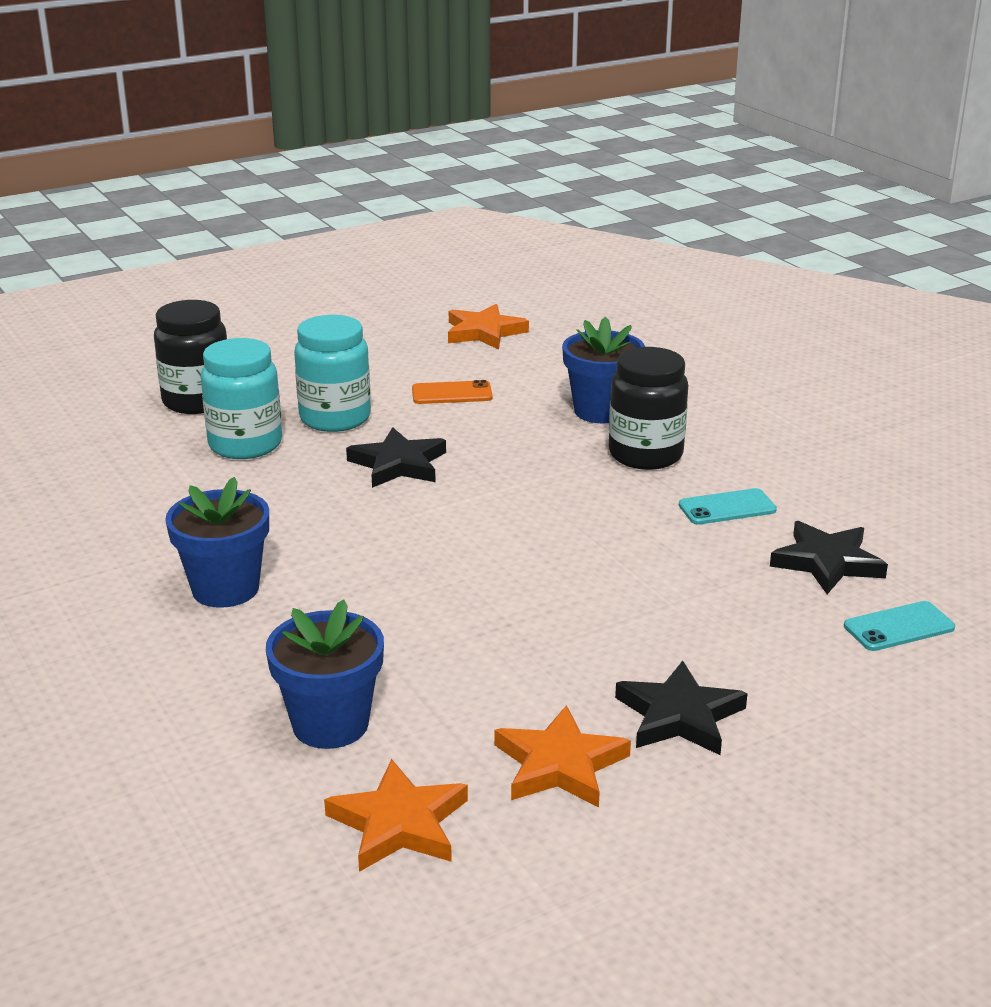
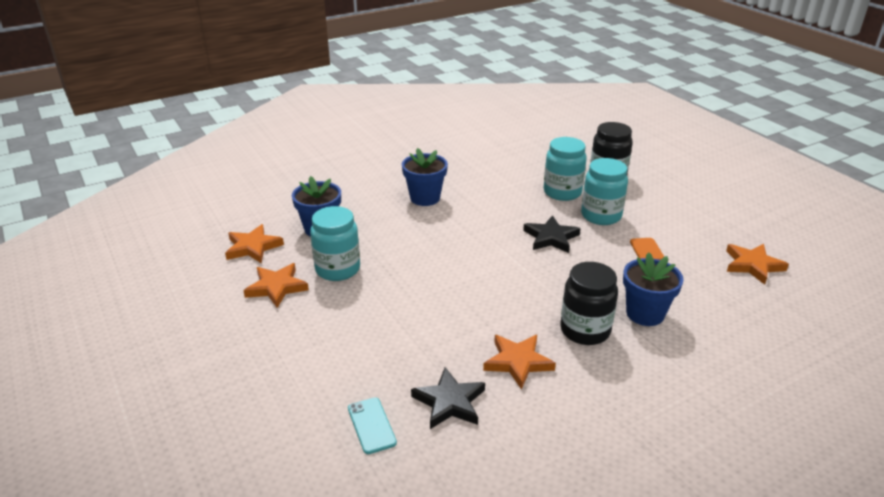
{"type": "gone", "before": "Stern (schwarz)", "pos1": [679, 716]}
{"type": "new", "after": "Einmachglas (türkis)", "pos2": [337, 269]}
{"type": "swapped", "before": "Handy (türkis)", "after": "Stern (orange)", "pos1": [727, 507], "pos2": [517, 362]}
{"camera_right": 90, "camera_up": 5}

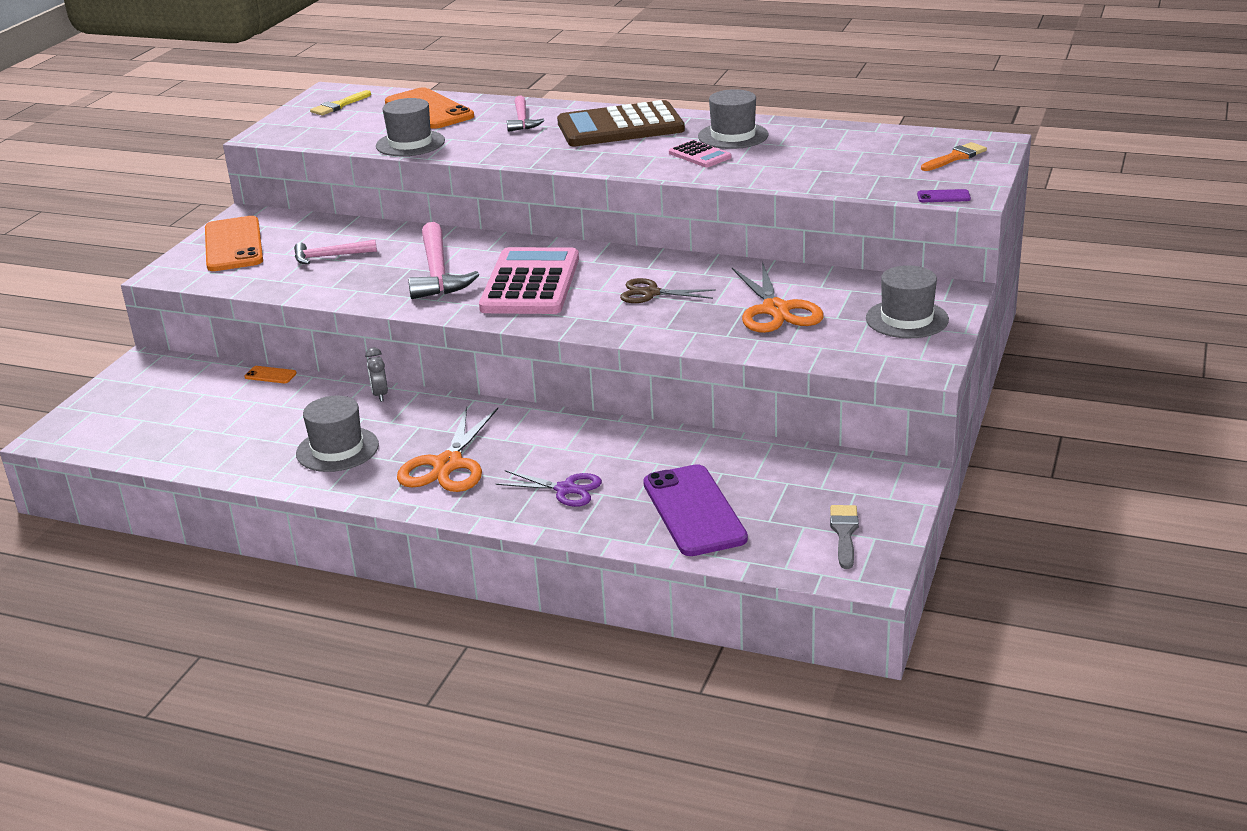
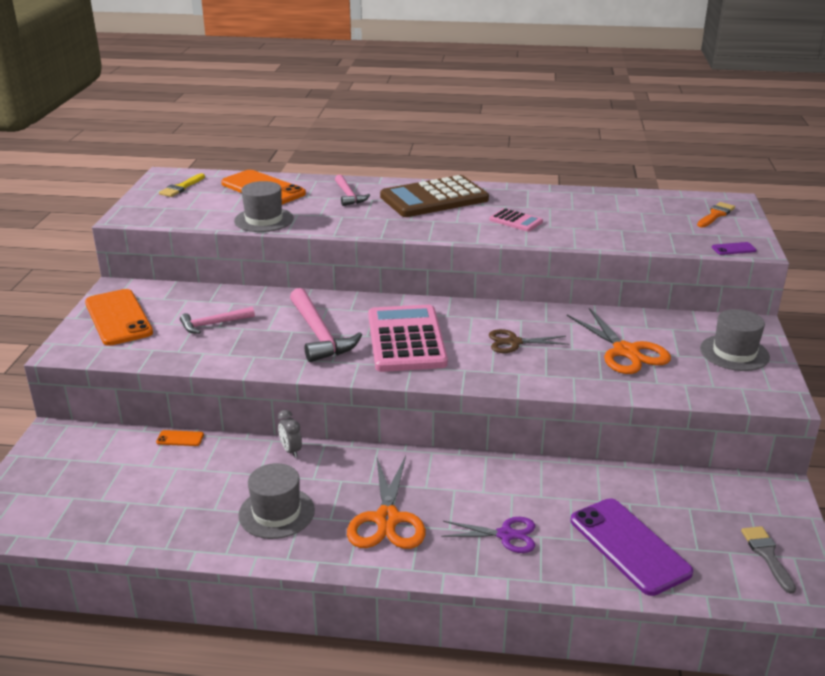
{"type": "gone", "before": "Hut (grau)", "pos1": [733, 136]}
{"camera_right": -15, "camera_up": 0}

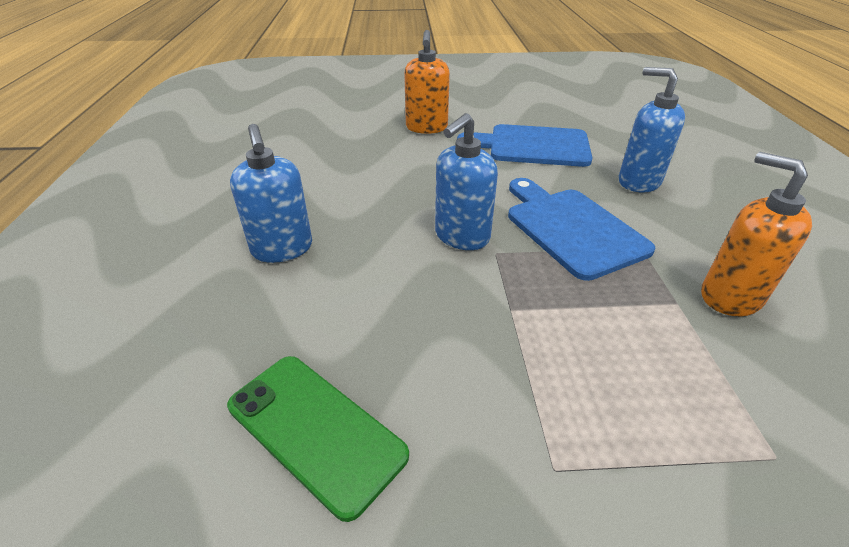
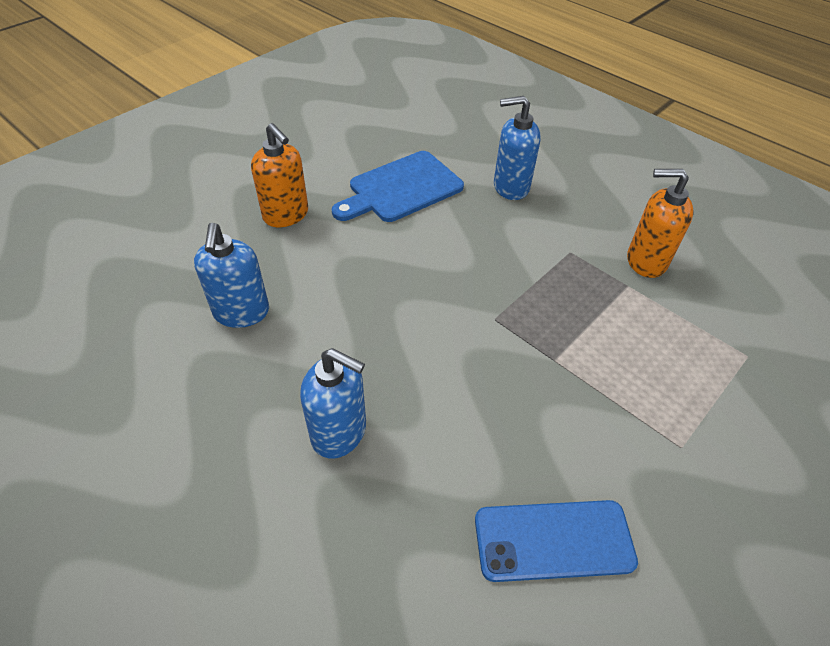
{"type": "gone", "before": "Schneidebrett (blau)", "pos1": [571, 228]}
{"type": "shifted", "before": "Seifenspender (blau)", "pos1": [461, 236], "pos2": [241, 312]}
{"type": "repainted", "before": "Handy (grün)", "after": "Handy (blau)", "pos1": [315, 429], "pos2": [553, 540]}
{"camera_right": -45, "camera_up": 10}

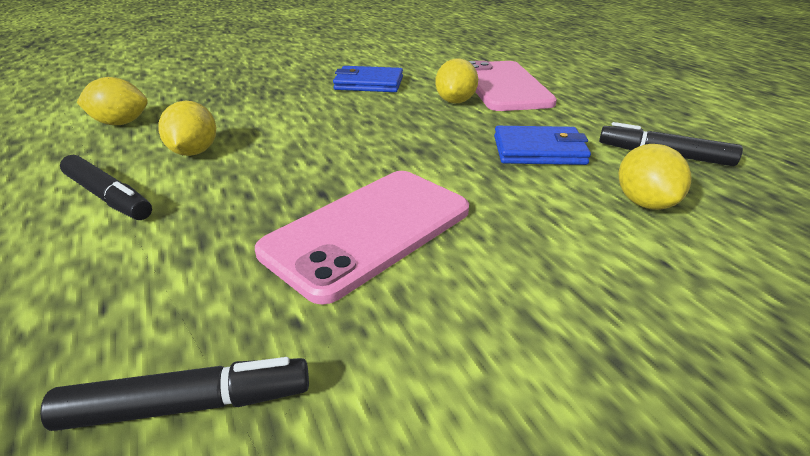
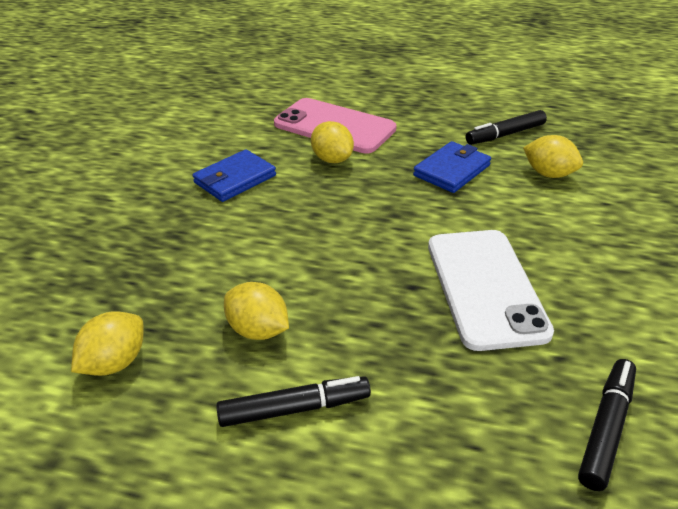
{"type": "repainted", "before": "Handy (rosa)", "after": "Handy (weiß)", "pos1": [368, 230], "pos2": [485, 287]}
{"camera_right": -50, "camera_up": 5}

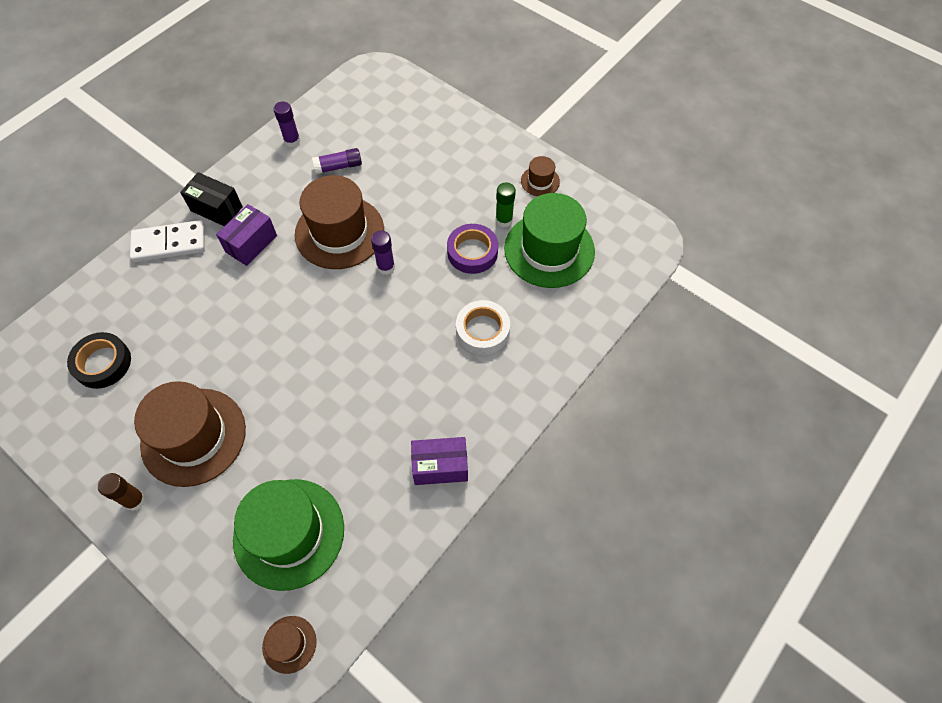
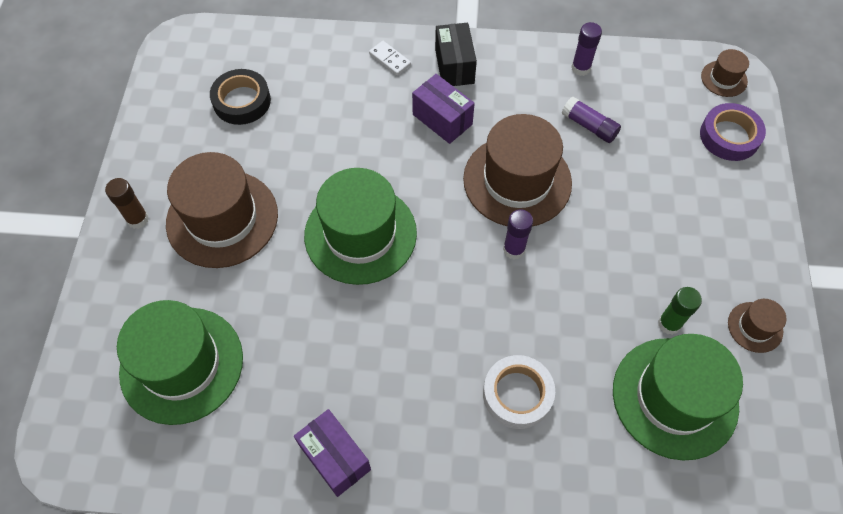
{"type": "new", "after": "Hut (grün)", "pos2": [360, 234]}
{"type": "shifted", "before": "Hut (braun)", "pos1": [289, 644], "pos2": [724, 79]}
{"type": "shifted", "before": "Klebeband (lila)", "pos1": [472, 252], "pos2": [729, 136]}
{"type": "rotated", "before": "Schachtel (lila)", "pos1": [251, 244], "pos2": [442, 119], "turn": 45}
{"type": "scaled", "before": "Dominostein (weiß)", "pos1": [169, 243], "pos2": [390, 59], "scale": 0.52}
{"camera_right": 55, "camera_up": 0}

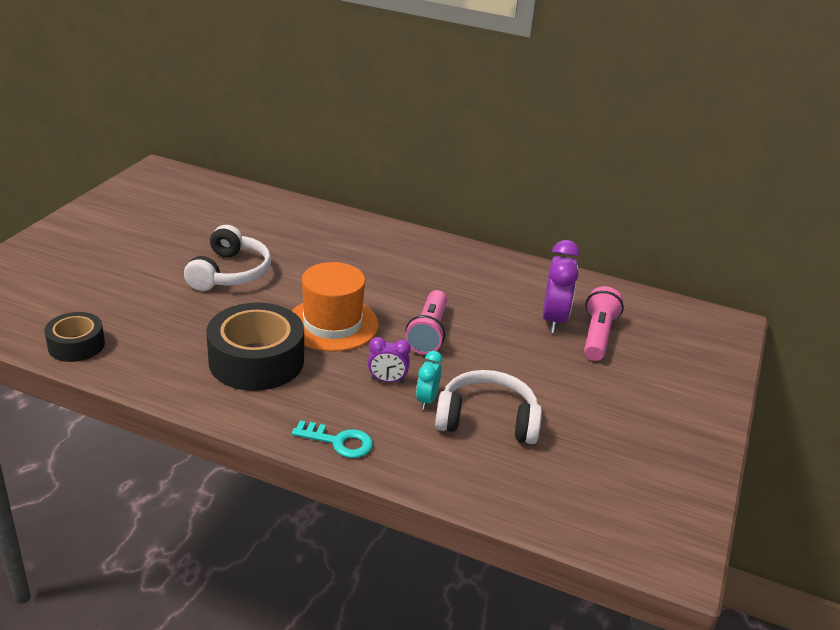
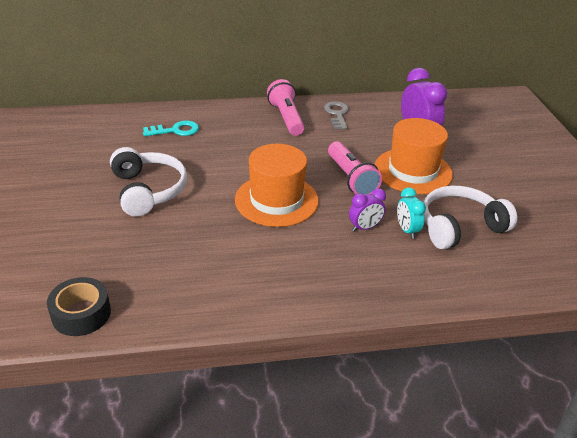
{"type": "gone", "before": "Klebeband (schwarz)", "pos1": [256, 360]}
{"type": "new", "after": "Schlüssel (grau)", "pos2": [337, 114]}
{"type": "new", "after": "Hut (orange)", "pos2": [413, 171]}
{"type": "shifted", "before": "Schlüssel (türkis)", "pos1": [338, 442], "pos2": [175, 130]}
{"type": "shifted", "before": "Taschenlampe (rosa)", "pos1": [597, 336], "pos2": [286, 118]}
{"camera_right": -30, "camera_up": 5}

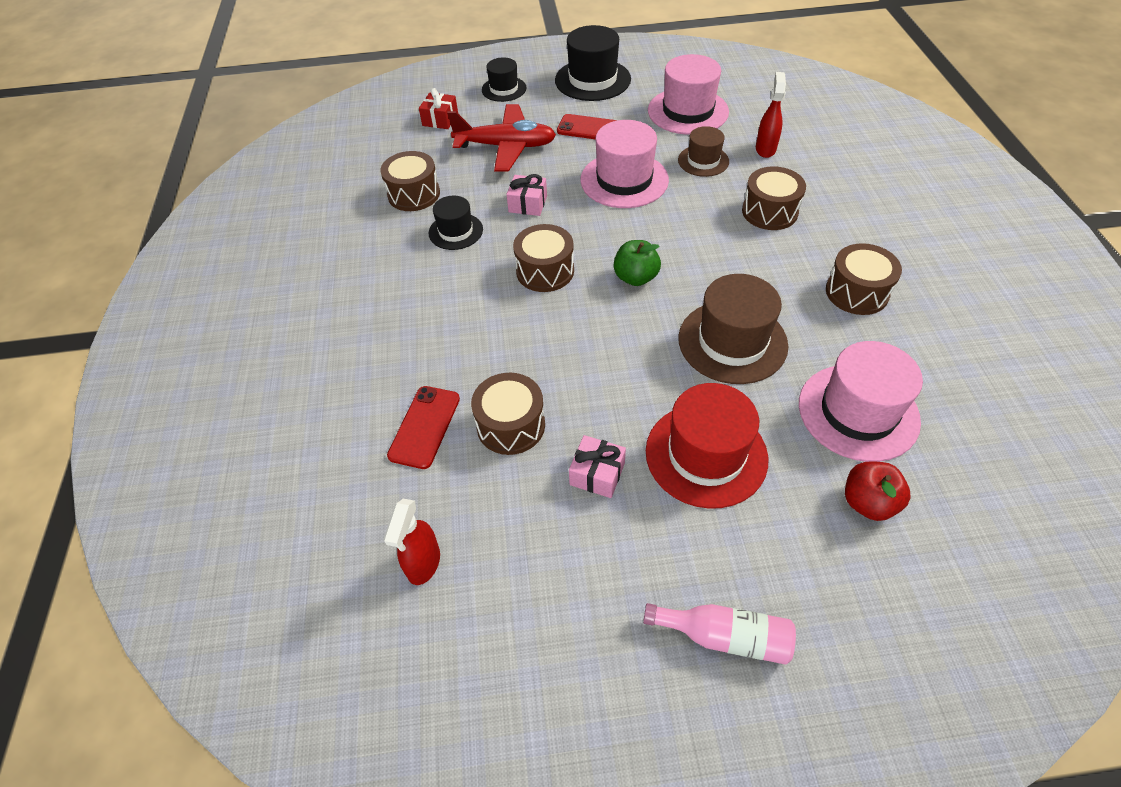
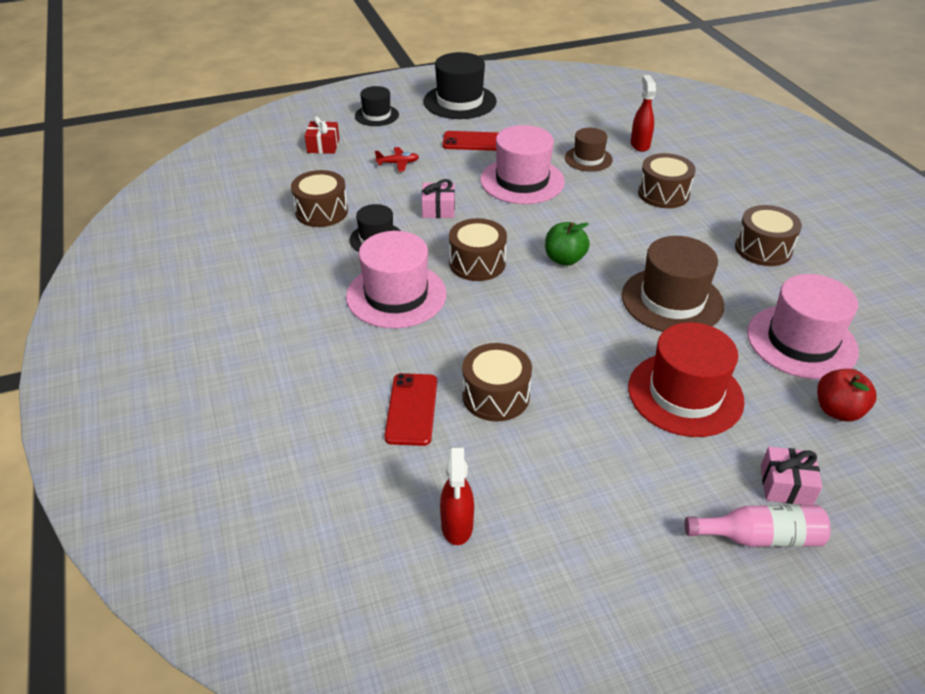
{"type": "shifted", "before": "Geschenk (rosa)", "pos1": [597, 474], "pos2": [786, 485]}
{"type": "shifted", "before": "Hut (rosa)", "pos1": [688, 111], "pos2": [396, 295]}
{"type": "scaled", "before": "Flugzeug (rot)", "pos1": [506, 146], "pos2": [398, 163], "scale": 0.43}
{"camera_right": -15, "camera_up": -10}

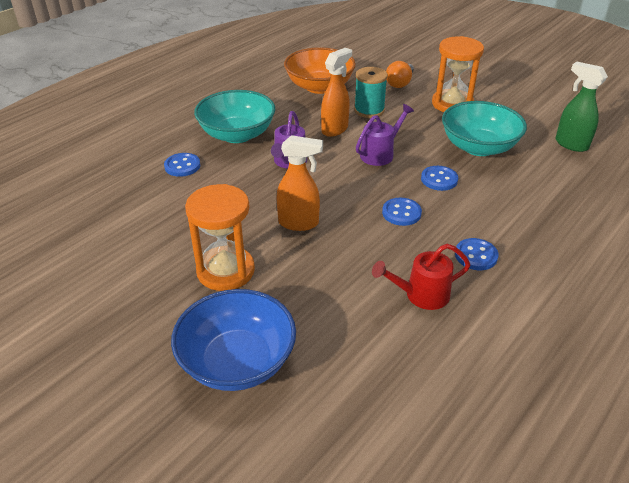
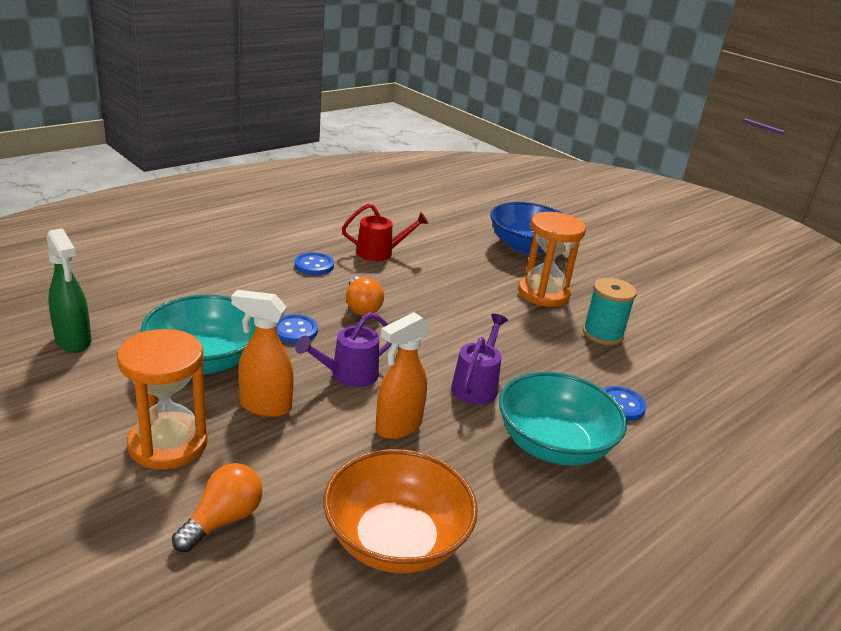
{"type": "shifted", "before": "Sprühflasche (orange)", "pos1": [299, 223], "pos2": [264, 406]}
{"type": "shifted", "before": "Garnrolle (türkis)", "pos1": [369, 110], "pos2": [602, 334]}
{"type": "swapped", "before": "Knopf (blau)", "after": "Glühbirne (orange)", "pos1": [401, 213], "pos2": [361, 307]}
{"camera_right": -175, "camera_up": -10}

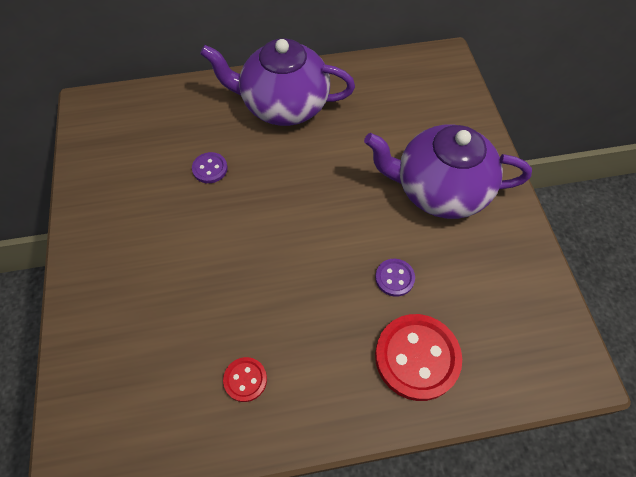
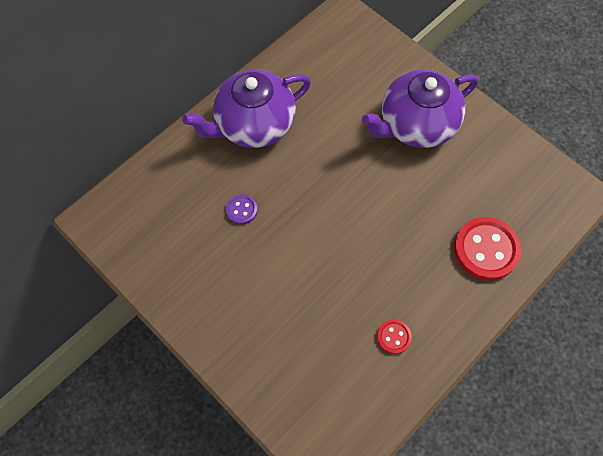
{"type": "gone", "before": "Knopf (lila)", "pos1": [394, 278]}
{"camera_right": -35, "camera_up": 5}

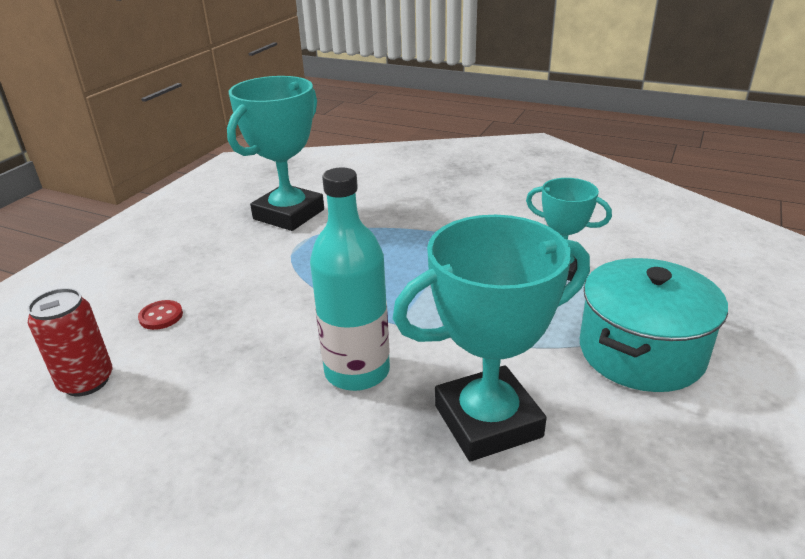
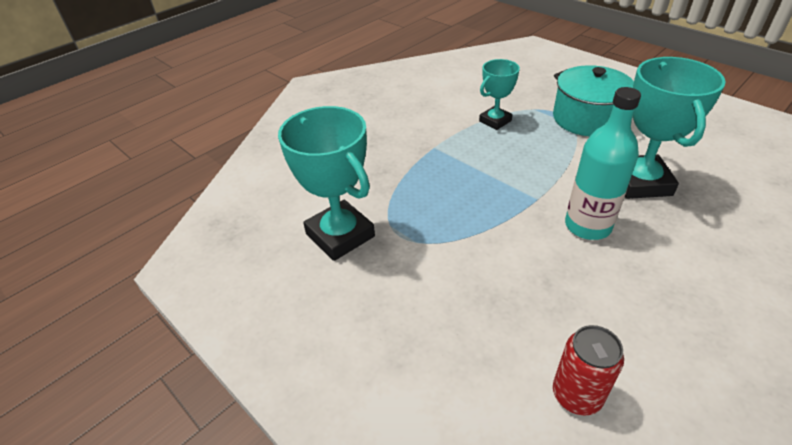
{"type": "gone", "before": "Knopf (rot)", "pos1": [161, 316]}
{"camera_right": -70, "camera_up": 10}

